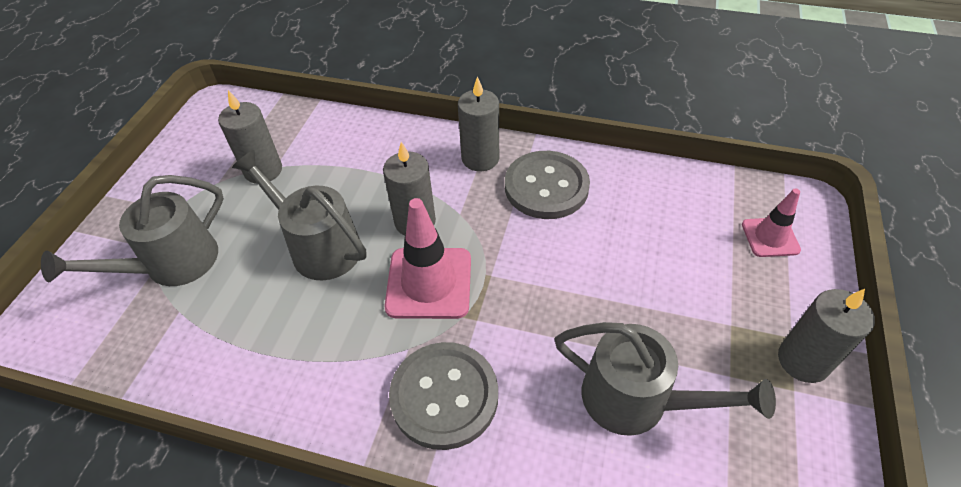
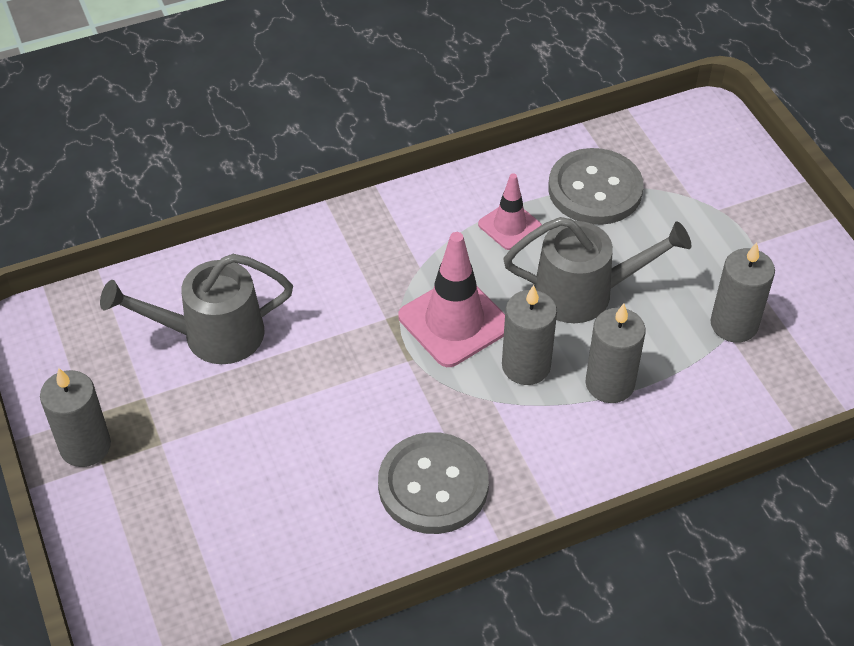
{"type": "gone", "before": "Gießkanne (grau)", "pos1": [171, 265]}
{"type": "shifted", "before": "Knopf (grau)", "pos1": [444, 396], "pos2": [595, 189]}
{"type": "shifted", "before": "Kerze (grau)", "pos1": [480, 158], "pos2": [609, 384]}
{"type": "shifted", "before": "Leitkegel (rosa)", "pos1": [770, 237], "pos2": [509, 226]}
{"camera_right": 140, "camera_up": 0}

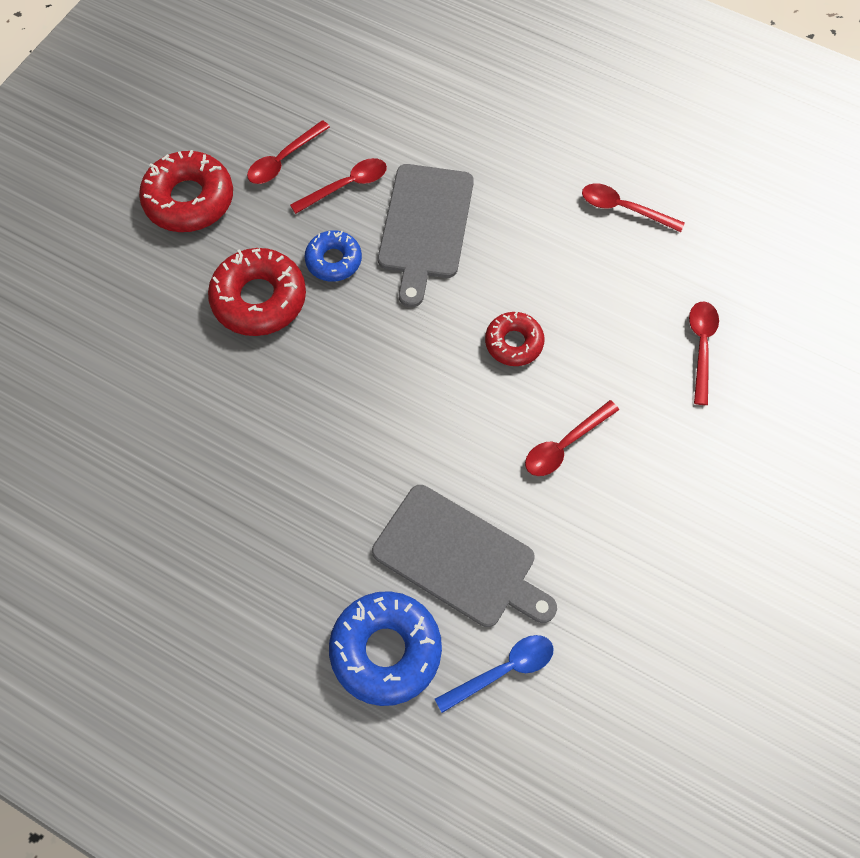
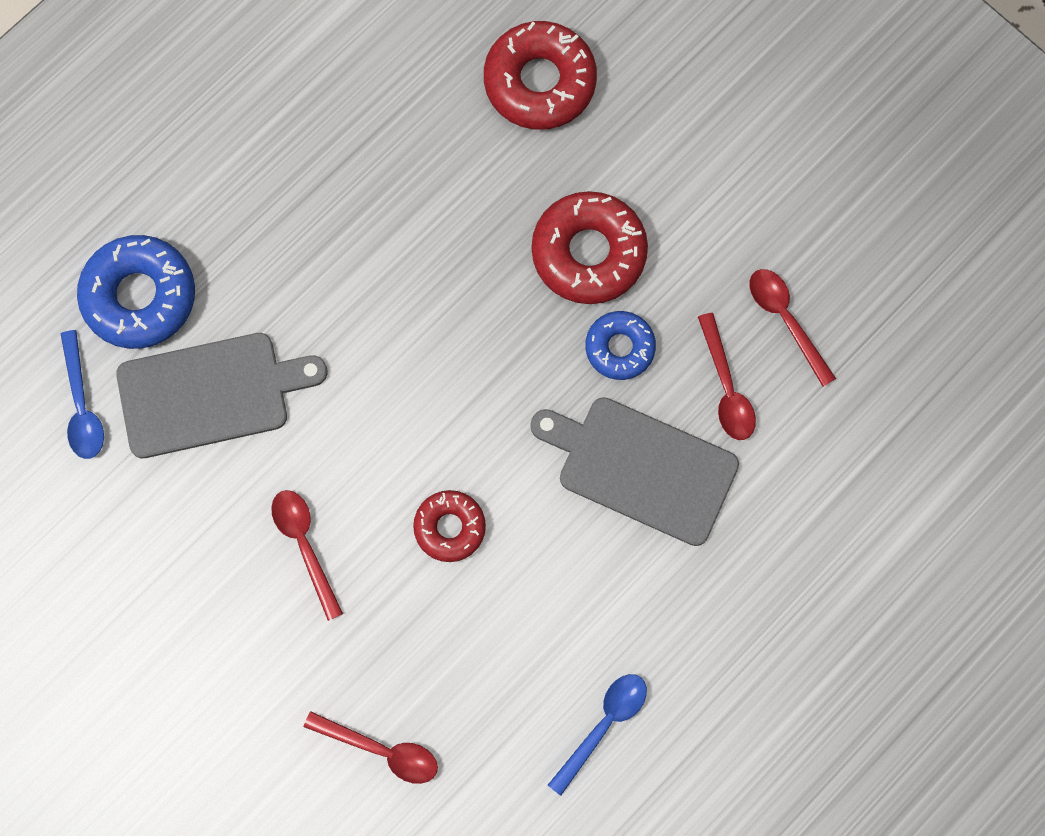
{"type": "shifted", "before": "Donut (rot)", "pos1": [189, 200], "pos2": [540, 82]}
{"type": "repainted", "before": "Löffel (rot)", "after": "Löffel (blau)", "pos1": [623, 209], "pos2": [603, 725]}
{"type": "rotated", "before": "Schneidebrett (grau)", "pos1": [459, 559], "pos2": [210, 394], "turn": -150}
{"camera_right": 105, "camera_up": 10}

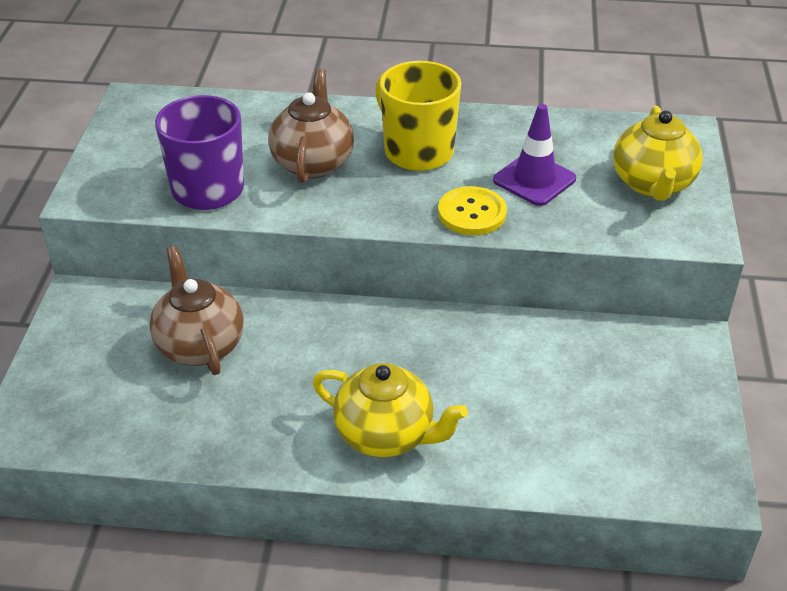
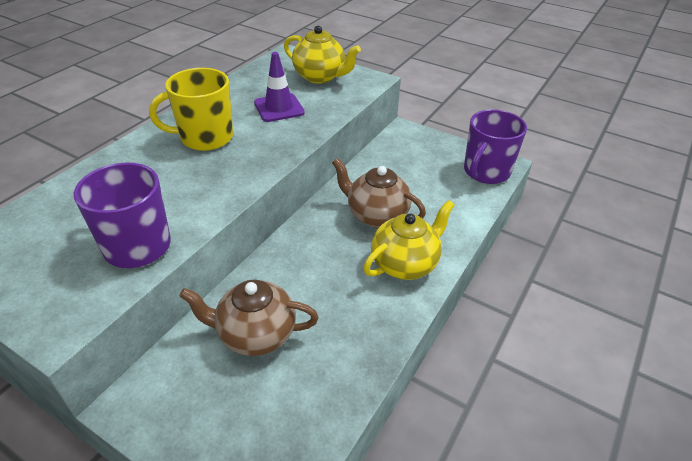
{"type": "gone", "before": "Knopf (gelb)", "pos1": [472, 213]}
{"type": "new", "after": "Tasse (lila)", "pos2": [486, 172]}
{"type": "shifted", "before": "Teekanne (braun)", "pos1": [313, 162], "pos2": [376, 215]}
{"camera_right": -65, "camera_up": 0}

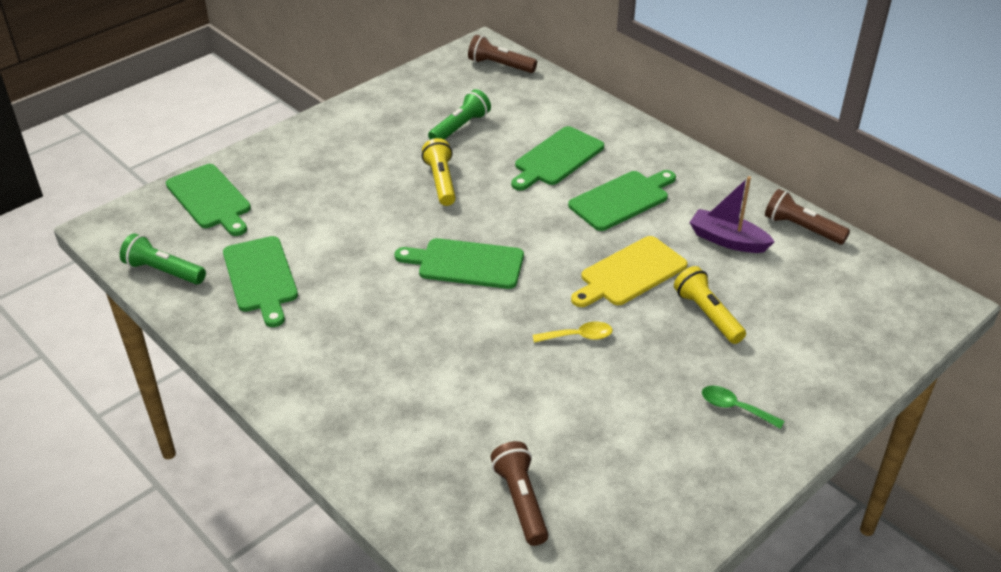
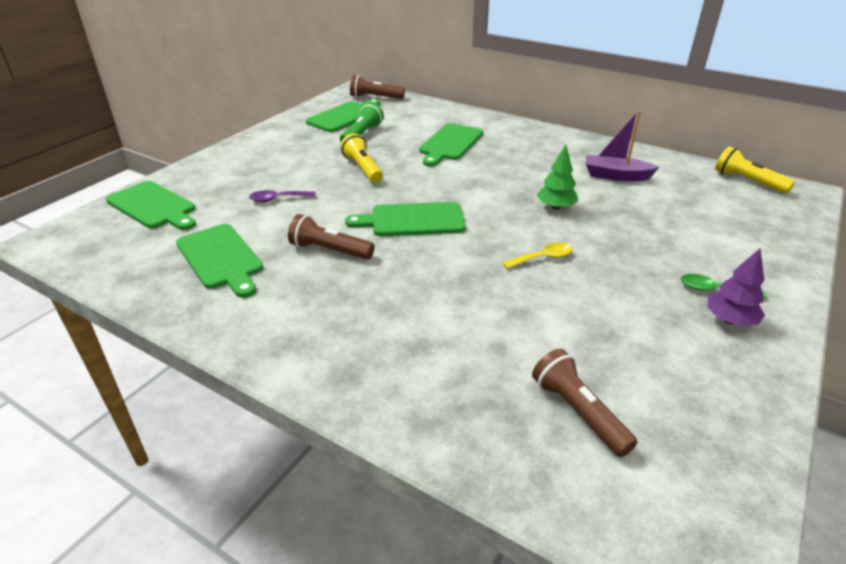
{"type": "gone", "before": "Taschenlampe (grün)", "pos1": [163, 271]}
{"type": "new", "after": "Löffel (lila)", "pos2": [277, 199]}
{"type": "new", "after": "Baum (lila)", "pos2": [730, 320]}
{"type": "shifted", "before": "Schneidebrett (grün)", "pos1": [622, 199], "pos2": [344, 116]}
{"type": "shifted", "before": "Taschenlampe (gelb)", "pos1": [707, 314], "pos2": [747, 181]}
{"type": "shifted", "before": "Taschenlampe (braun)", "pos1": [801, 228], "pos2": [329, 250]}
{"type": "swapped", "before": "Schneidebrett (gelb)", "after": "Baum (grün)", "pos1": [630, 273], "pos2": [555, 207]}
{"camera_right": -15, "camera_up": -5}

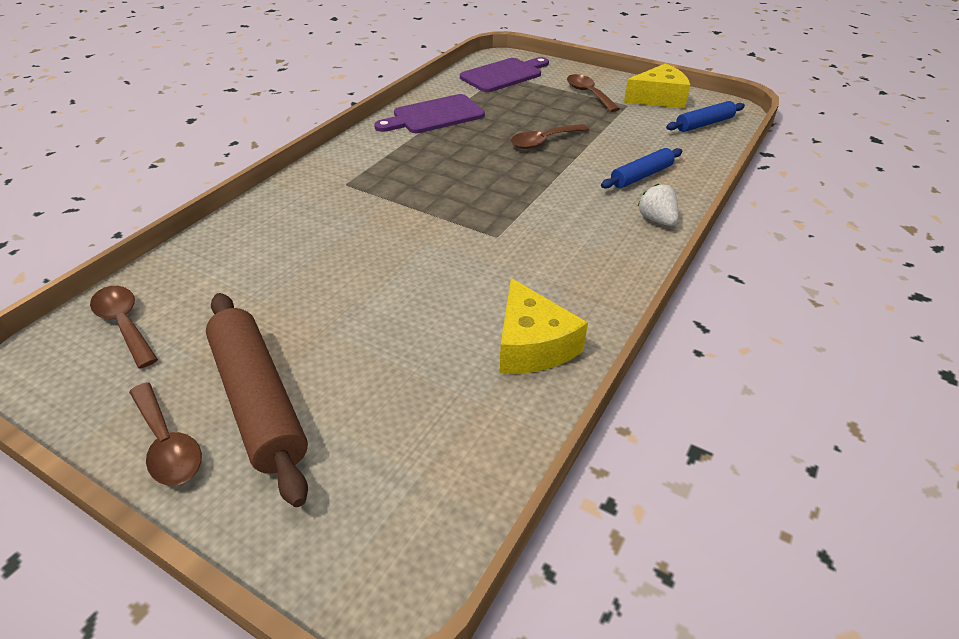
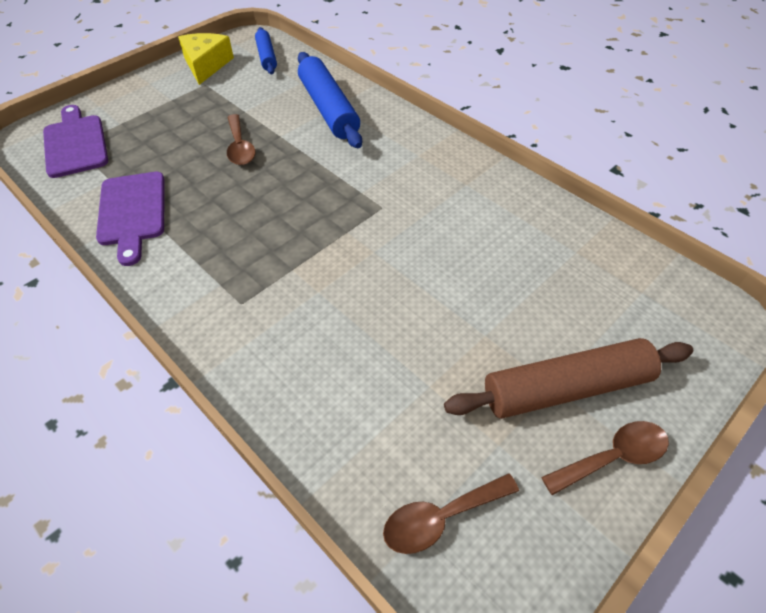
{"type": "gone", "before": "Käse (gelb)", "pos1": [532, 345]}
{"type": "gone", "before": "Löffel (braun)", "pos1": [588, 94]}
{"type": "gone", "before": "Erdbeere (weiß)", "pos1": [657, 220]}
{"type": "scaled", "before": "Nudelholz (blau)", "pos1": [641, 176], "pos2": [328, 109], "scale": 1.75}
{"camera_right": -75, "camera_up": 10}

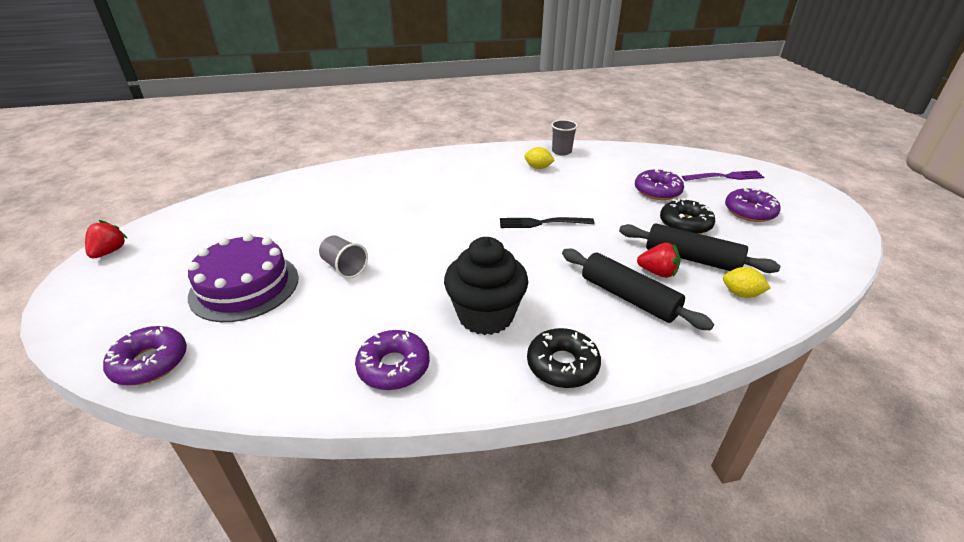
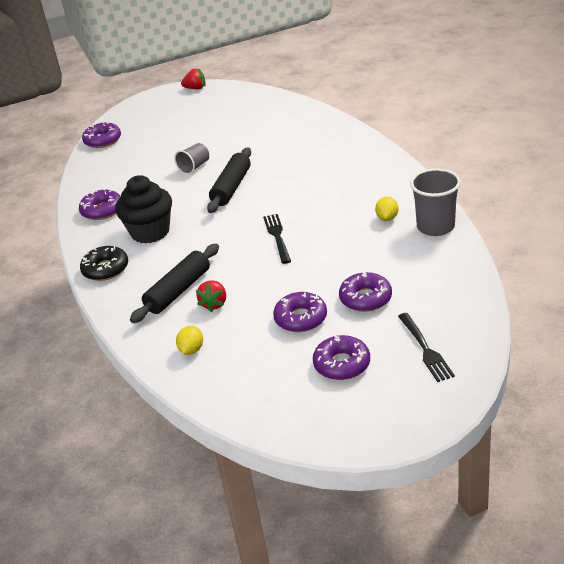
{"type": "gone", "before": "Kuchen (lila)", "pos1": [244, 286]}
{"type": "shifted", "before": "Nudelholz (schwarz)", "pos1": [692, 258], "pos2": [231, 187]}
{"type": "repainted", "before": "Donut (schwarz)", "after": "Donut (lila)", "pos1": [685, 224], "pos2": [301, 318]}
{"type": "repainted", "before": "Gabel (lila)", "after": "Gabel (schwarz)", "pos1": [725, 177], "pos2": [425, 349]}
{"type": "scaled", "before": "Becher (grau)", "pos1": [561, 151], "pos2": [435, 227], "scale": 1.62}
{"camera_right": 85, "camera_up": 0}

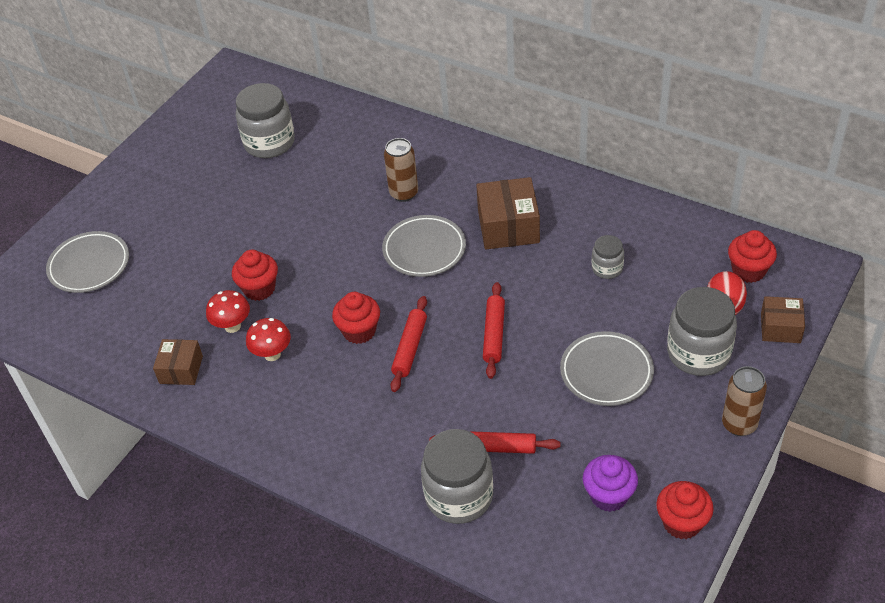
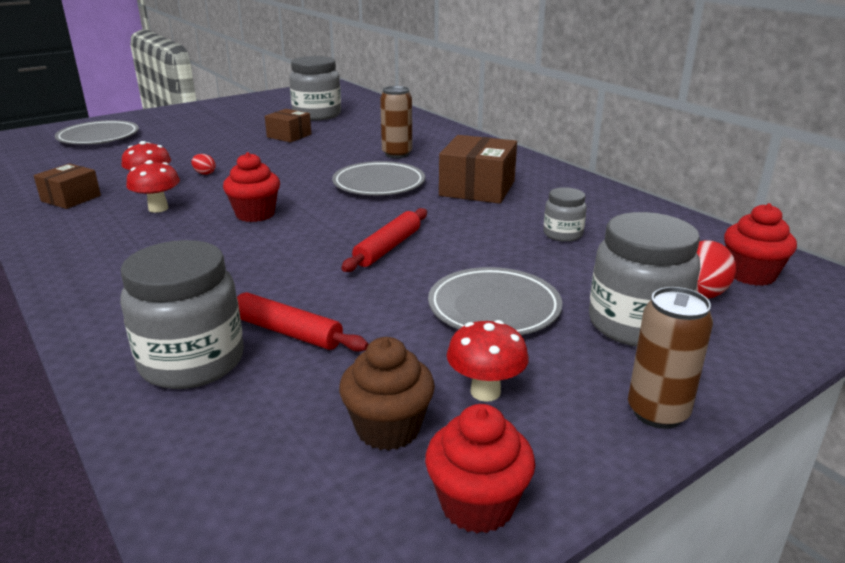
{"type": "gone", "before": "Nudelholz (rot)", "pos1": [410, 348]}
{"type": "new", "after": "Pilz (rot)", "pos2": [485, 392]}
{"type": "shifted", "before": "Schachtel (braun)", "pos1": [780, 328], "pos2": [289, 136]}
{"type": "swapped", "before": "Muffin (rot)", "after": "Ei (rot)", "pos1": [259, 289], "pos2": [204, 173]}
{"type": "repainted", "before": "Muffin (lila)", "after": "Muffin (braun)", "pos1": [609, 496], "pos2": [388, 428]}
{"camera_right": 20, "camera_up": -20}

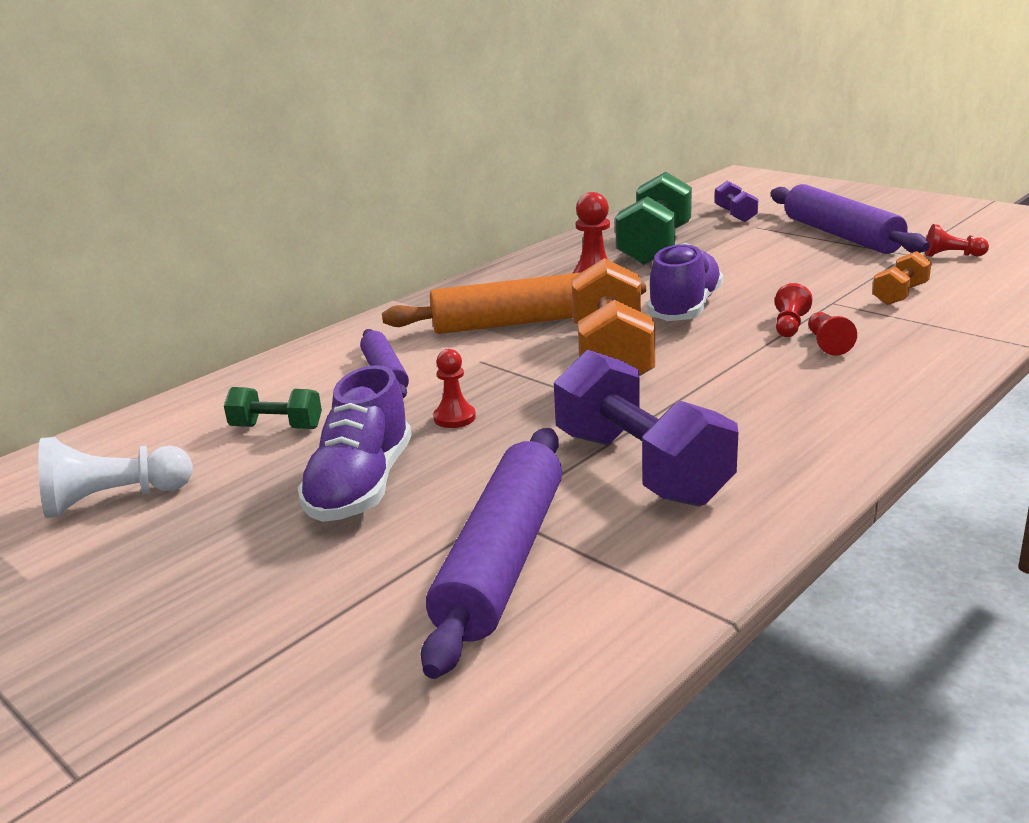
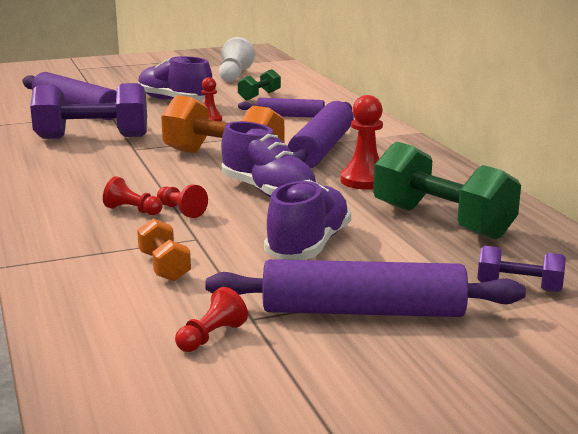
{"type": "new", "after": "Schuh (lila)", "pos2": [308, 246]}
{"type": "repainted", "before": "Nudelholz (orange)", "after": "Nudelholz (lila)", "pos1": [517, 323], "pos2": [321, 149]}
{"camera_right": 115, "camera_up": -5}

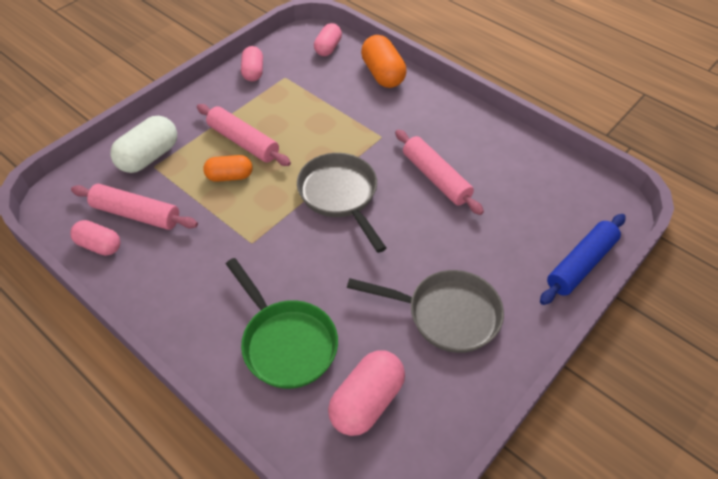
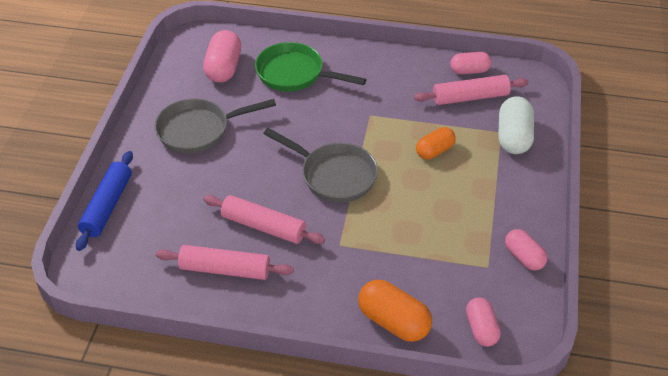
{"type": "shifted", "before": "Nudelholz (rosa)", "pos1": [243, 142], "pos2": [225, 269]}
{"camera_right": 150, "camera_up": -5}

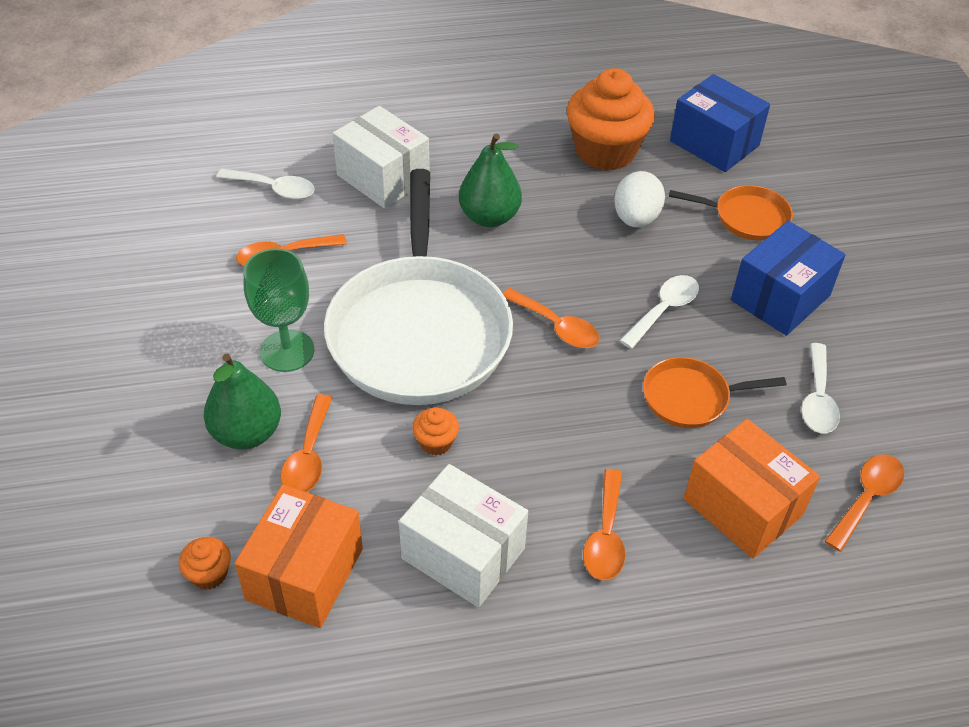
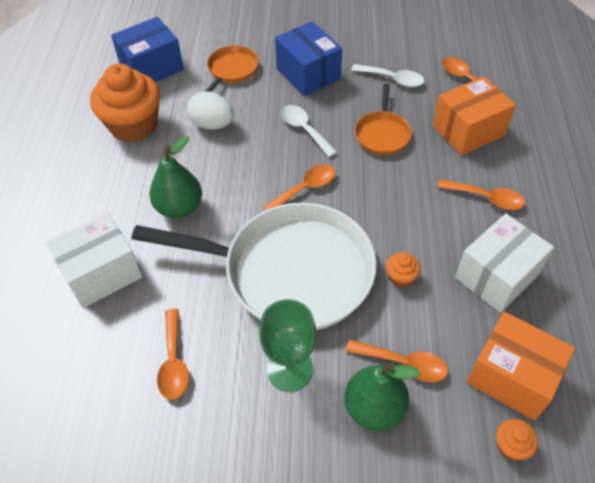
{"type": "gone", "before": "Löffel (weiß)", "pos1": [274, 189]}
{"camera_right": -75, "camera_up": 5}

